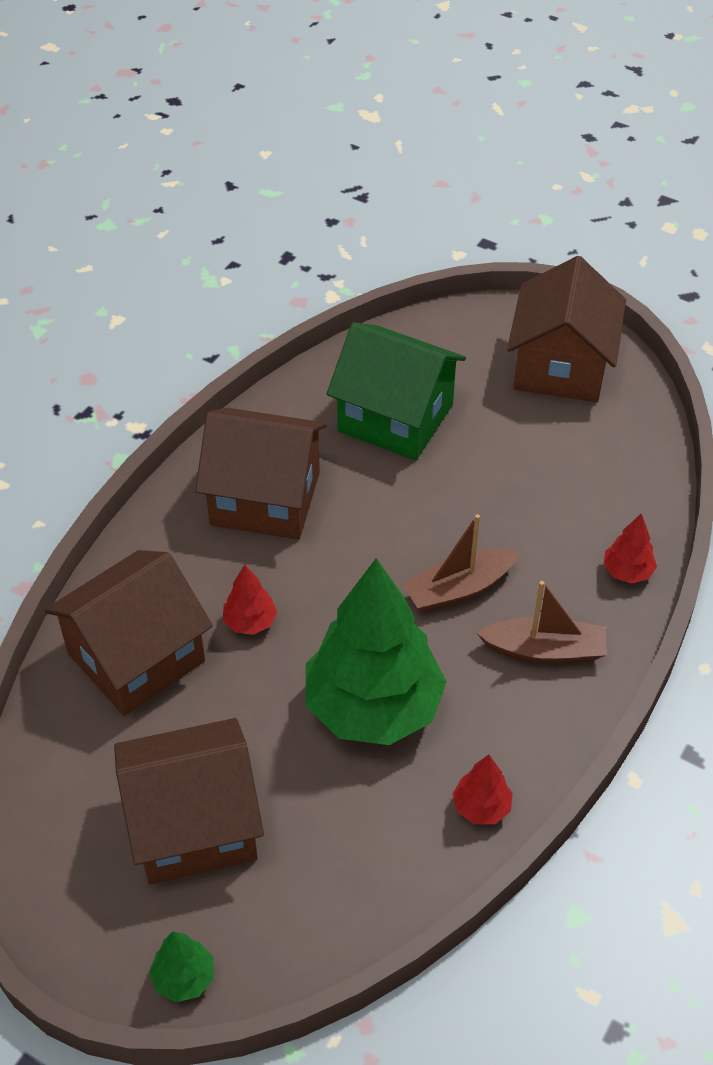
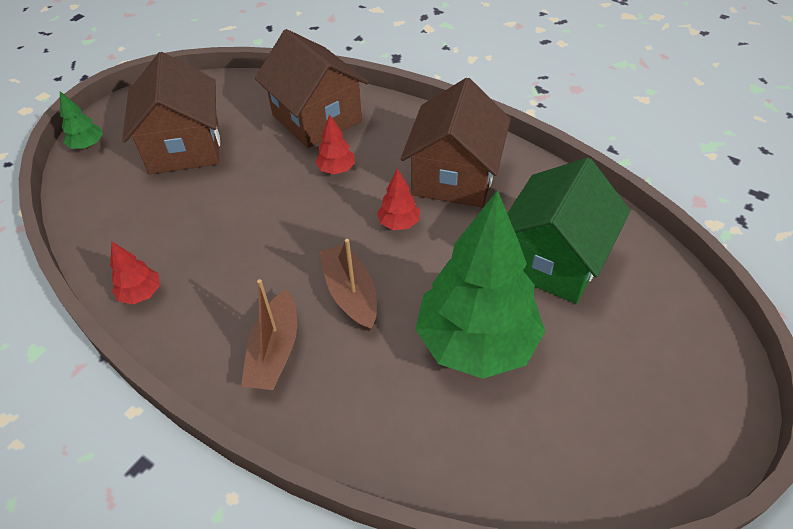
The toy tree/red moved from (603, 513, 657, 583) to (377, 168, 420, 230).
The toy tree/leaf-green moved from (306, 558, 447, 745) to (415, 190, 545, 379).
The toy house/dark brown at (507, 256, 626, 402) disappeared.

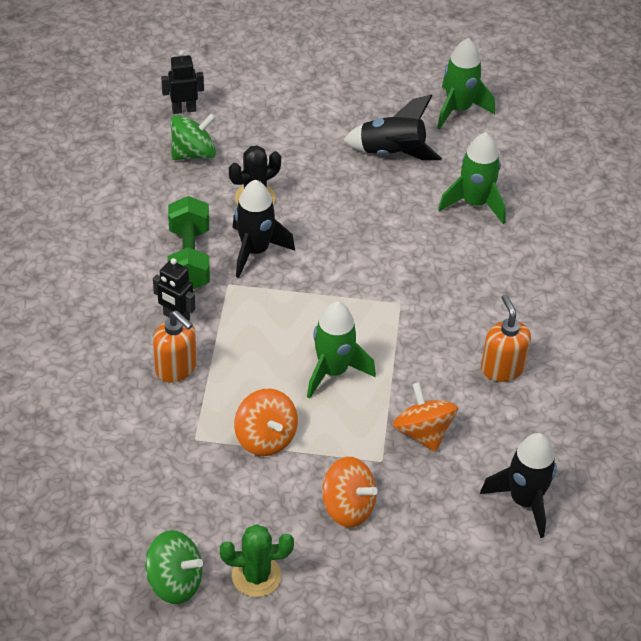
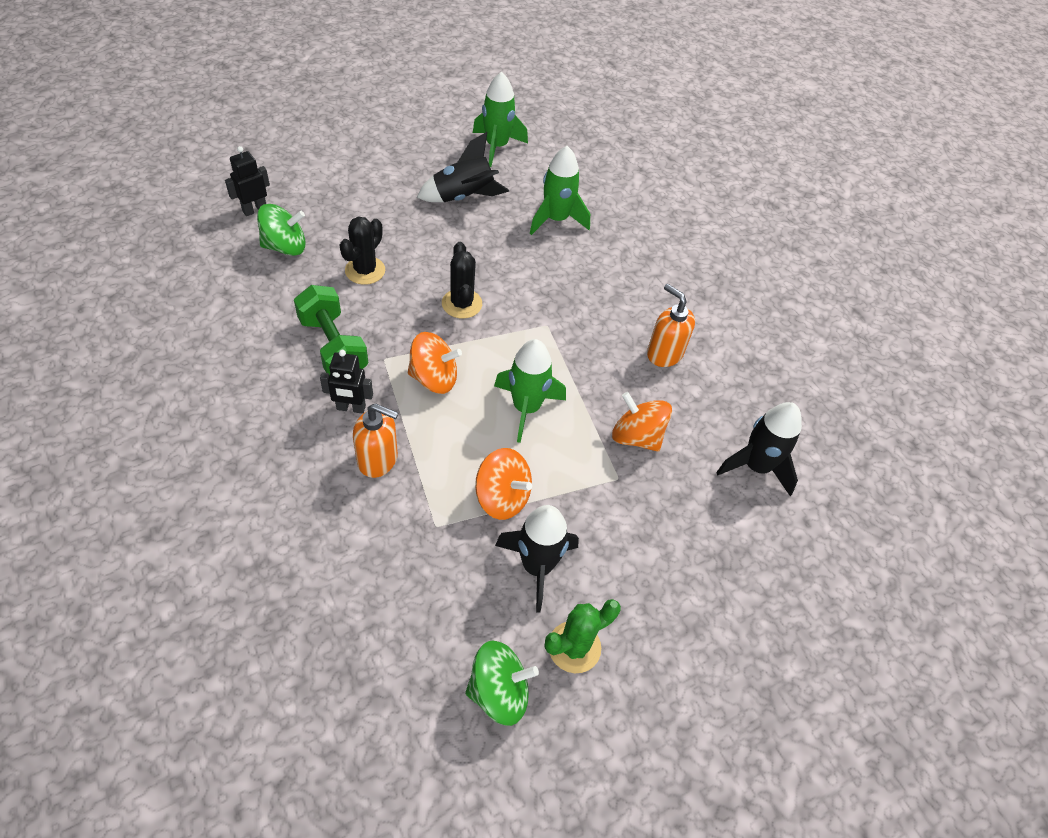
The spinning top/leaf-green at (170, 113, 216, 160) turned 45 degrees clockwise.
The spinning top/orange-coloured moved from (322, 457, 378, 527) to (408, 332, 462, 394).
The saguaro cactus/jet-black at (442, 242, 482, 319) appeared.
The rocket/jet-black moved from (233, 180, 295, 278) to (495, 505, 579, 612).

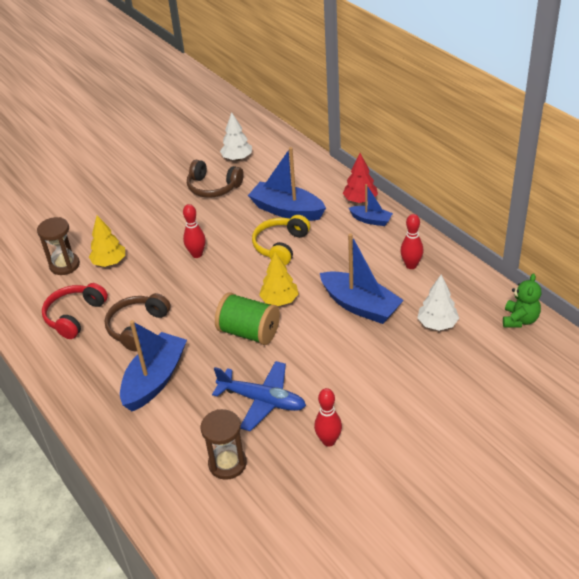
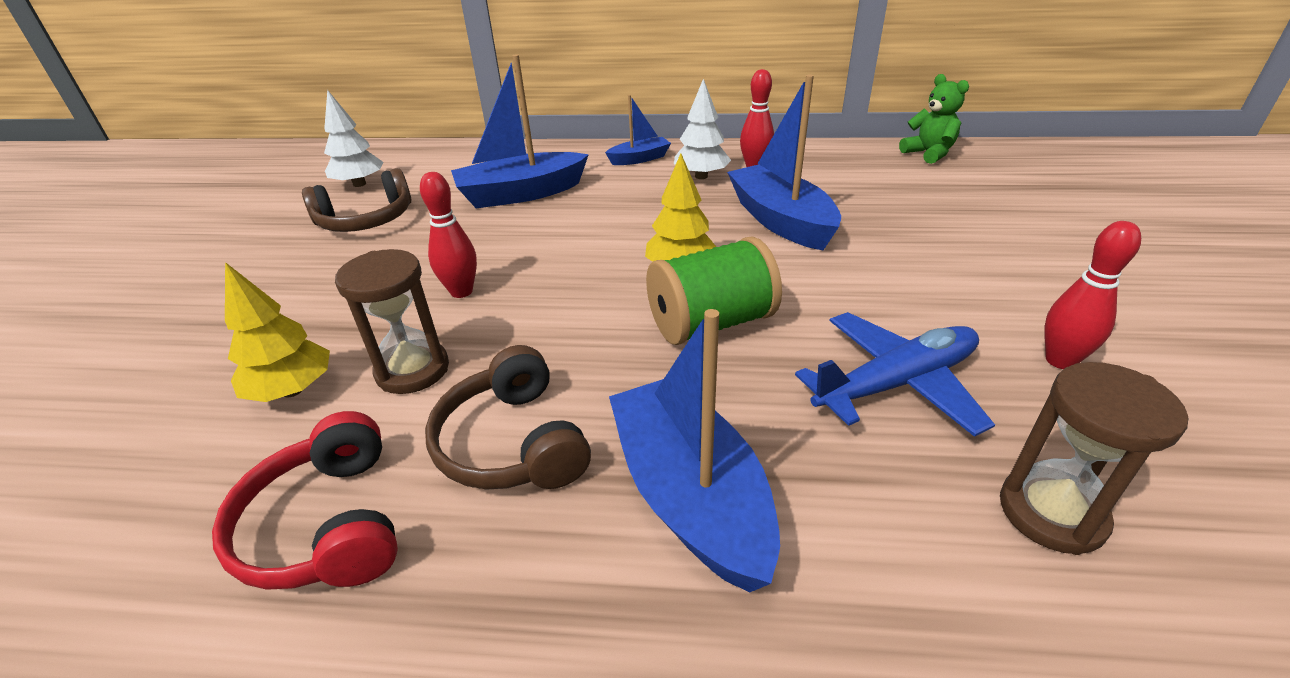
The sandglass/dark brown moved from (37, 217, 80, 275) to (335, 249, 449, 394).
The toy tree/white moved from (417, 275, 459, 331) to (674, 79, 731, 179).
The toy boat/blue at (320, 233, 404, 324) turned 105 degrees counterclockwise.
The headphones/bright yellow at (252, 215, 310, 265) disappeared.
The toy tree/red at (343, 153, 378, 203) disappeared.

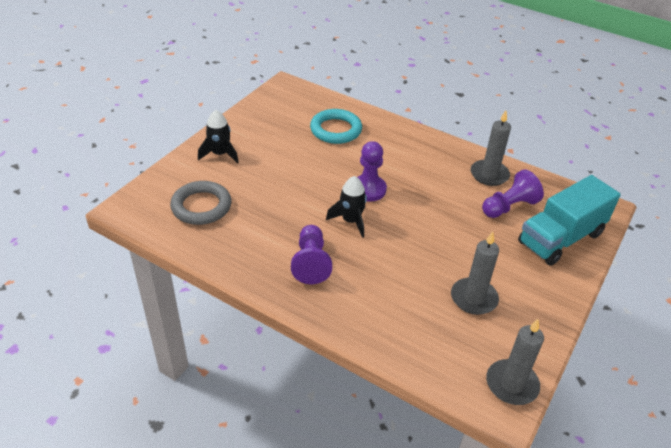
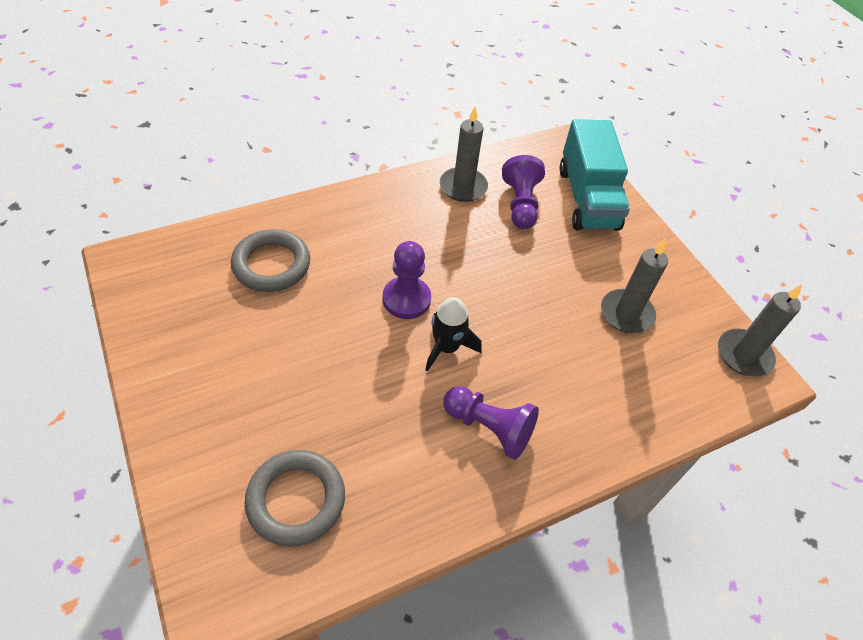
The ring/aqua at (310, 109, 362, 144) became the ring/ash-grey at (231, 229, 310, 292).
The rocket/jet-black at (198, 110, 239, 163) disappeared.

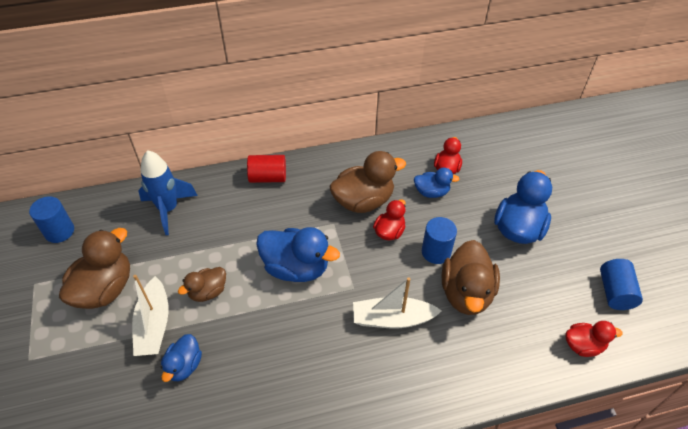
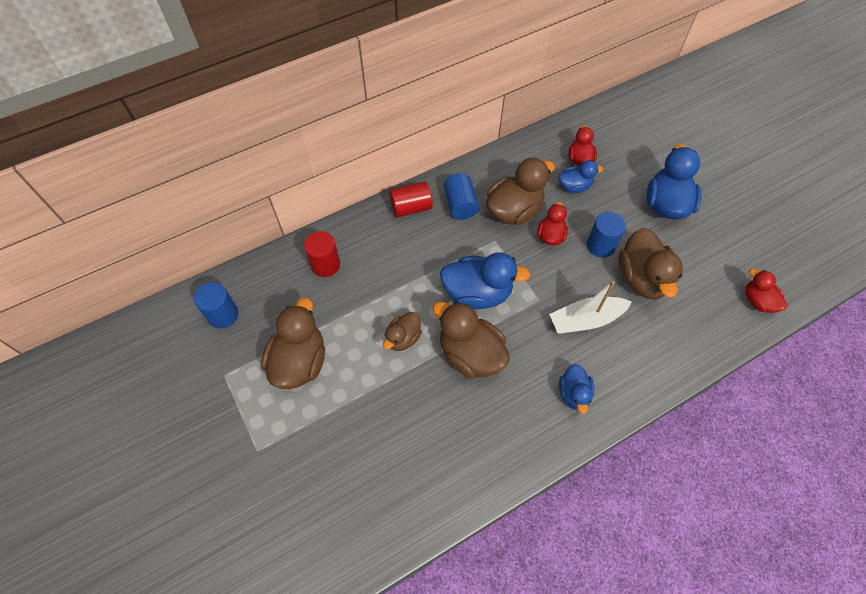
The rocket/blue at (138, 150, 198, 235) was replaced by the solid cylinder/red at (304, 231, 340, 277).
The duck/dark brown at (433, 301, 510, 378) appeared.
The solid cylinder/blue moved from (600, 259, 643, 310) to (444, 173, 479, 220).
The duck/blue moved from (161, 334, 202, 382) to (559, 364, 594, 414).
The duck/red at (565, 321, 622, 357) turned 105 degrees counterclockwise.
The toy boat/white at (132, 275, 169, 356) disappeared.

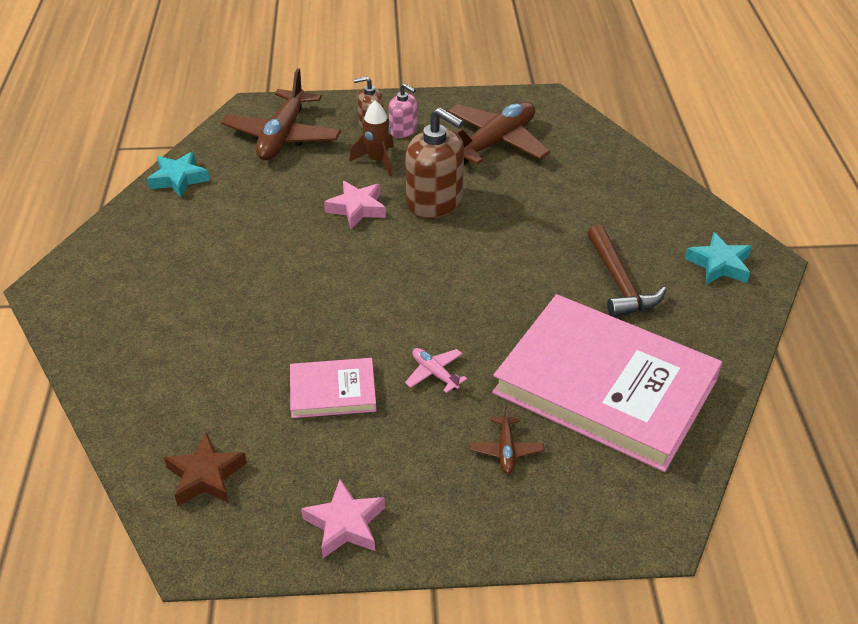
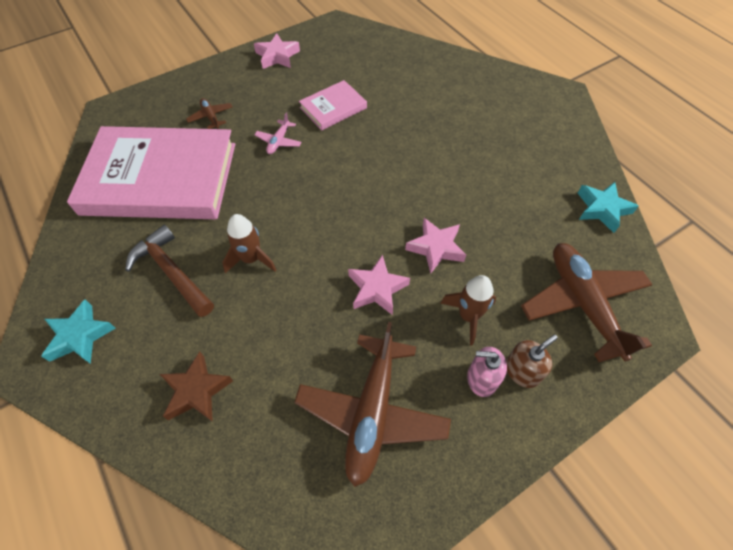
The star shape/dark brown moved from (164, 433, 247, 506) to (160, 351, 233, 422).
The rocket/dark brown at (222, 214, 276, 273) appeared.
The toy plane/pink at (405, 348, 467, 393) turned 90 degrees clockwise.
The soap dispenser/dark brown at (405, 107, 464, 218) was replaced by the star shape/pink at (348, 255, 410, 315).

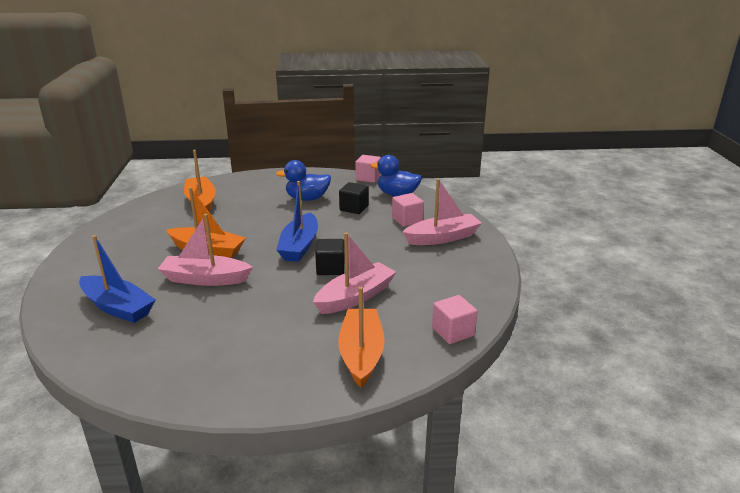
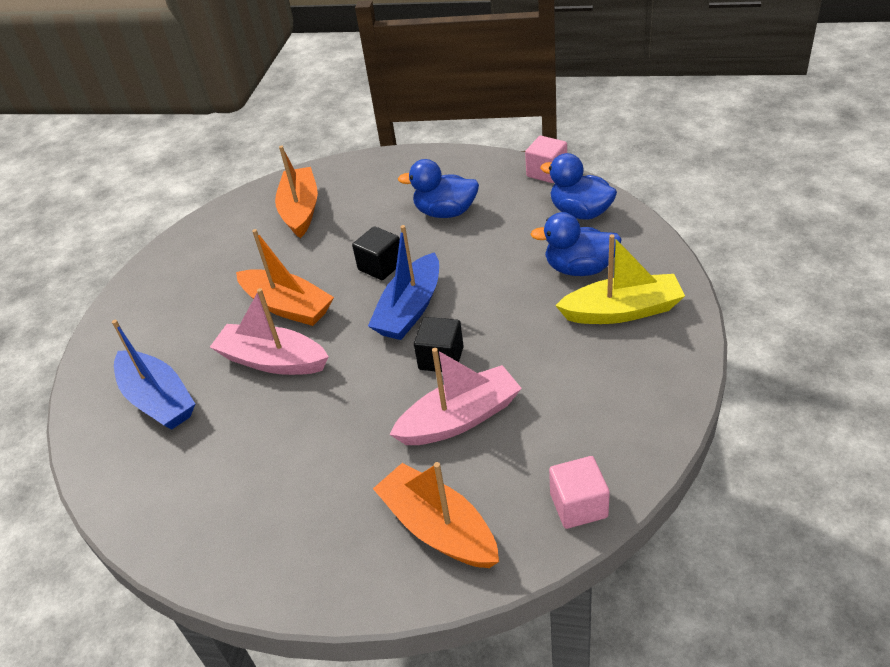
The solid cube/jet-black moved from (339, 182, 369, 214) to (352, 226, 400, 280).
The toy boat/orange-coloured at (338, 287, 385, 388) turned 60 degrees counterclockwise.
The solid cube/pink at (392, 193, 424, 227) was replaced by the duck/blue at (530, 212, 622, 276).
The toy boat/pink at (402, 179, 482, 245) became the toy boat/bright yellow at (555, 234, 685, 324).

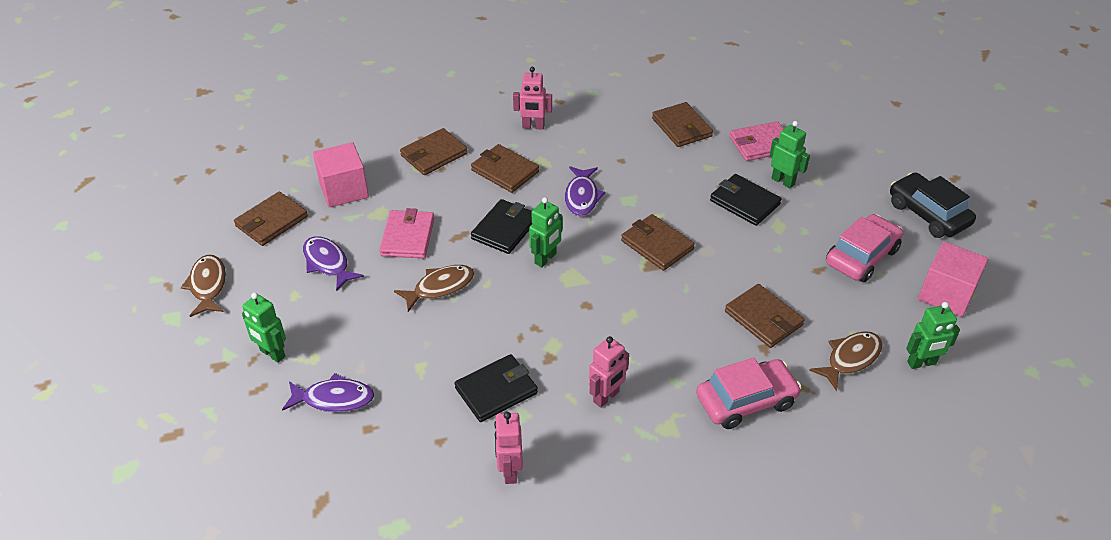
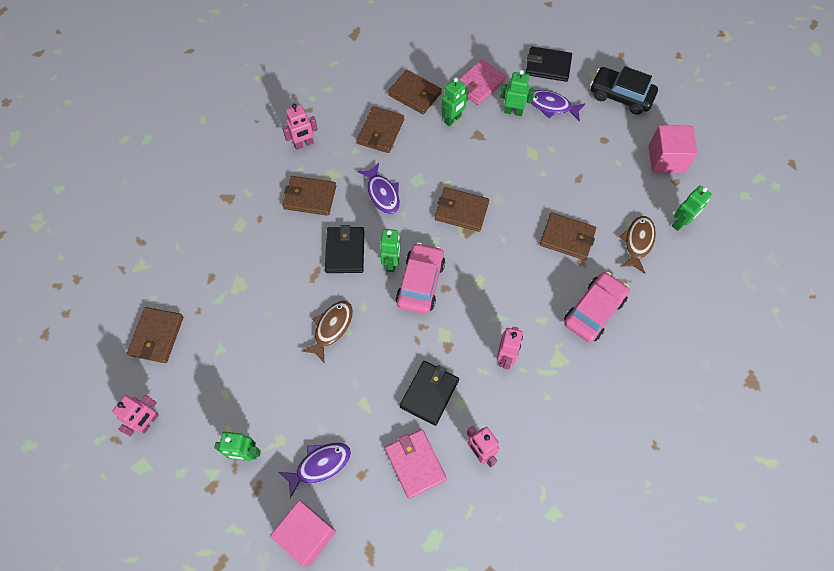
The toy fish/dark brown at (181, 255, 226, 317) was replaced by the toy robot/pink at (112, 395, 159, 437).
The solid cube/pink moved from (313, 142, 369, 208) to (270, 500, 336, 567).
The billfold/dark brown moved from (400, 128, 468, 175) to (357, 106, 404, 153).
The billfold/pink moved from (379, 208, 434, 258) to (385, 429, 447, 499).
The toy car/pink moved from (826, 214, 903, 282) to (396, 242, 445, 314).
The toy robot/leaf-green at (442, 77, 469, 126) appeared.
The billfold/jet-black moved from (710, 174, 781, 226) to (525, 46, 572, 82).
The toy fish/violet moved from (303, 236, 364, 291) to (527, 90, 586, 121).

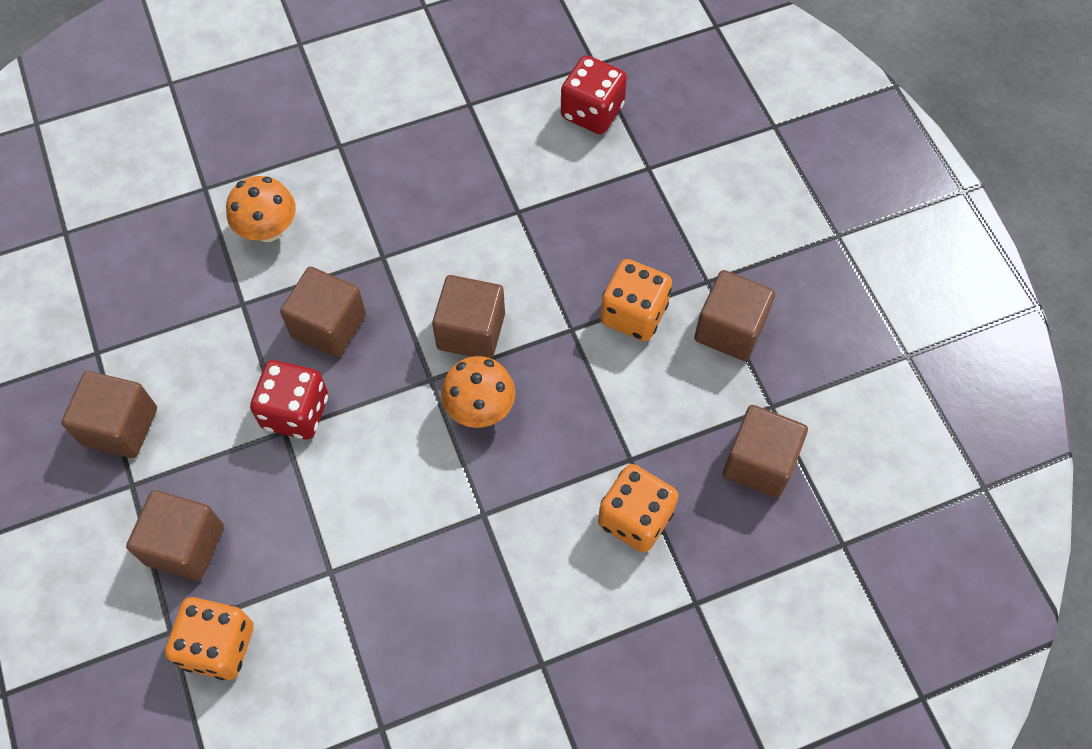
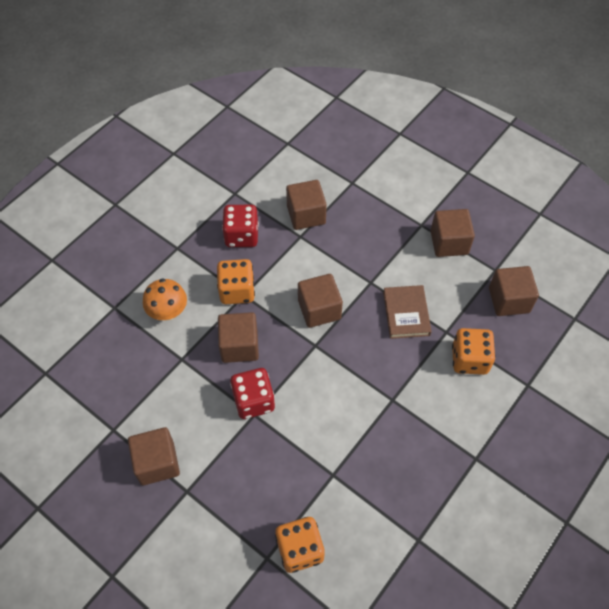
The game die/orange-coloured moved from (600, 259, 672, 341) to (217, 259, 255, 304).
The game die/red moved from (561, 55, 627, 134) to (222, 205, 259, 247).
The solid cube/dark brown moved from (126, 490, 224, 581) to (286, 180, 327, 230).
The book/dark brown at (383, 285, 432, 339) appeared.
The fungus/orange-coloured at (441, 356, 515, 428) disappeared.

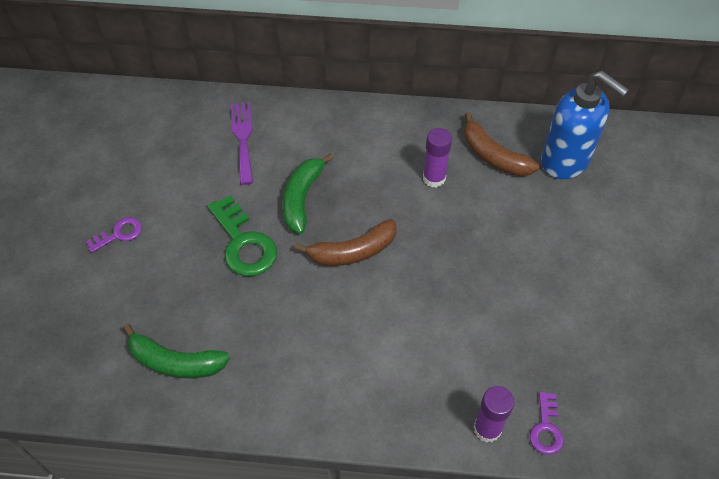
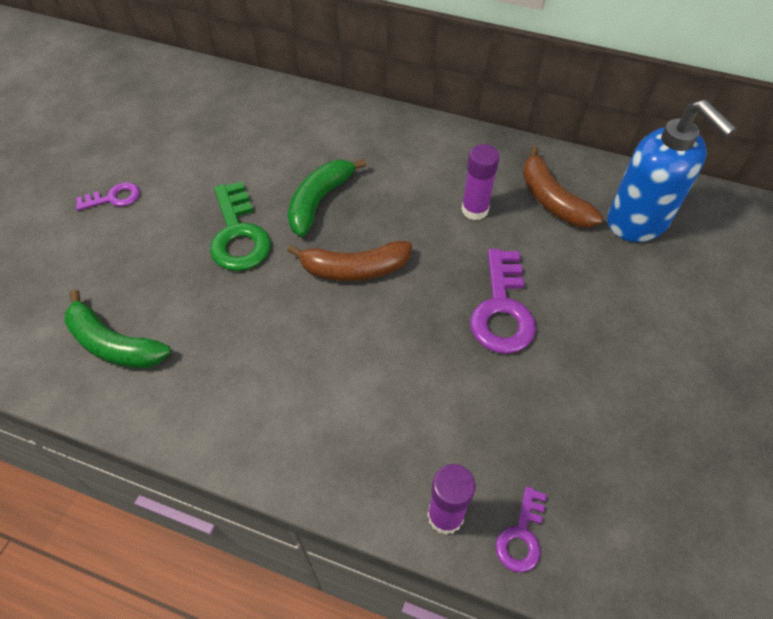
The key/violet at (470, 249, 536, 354) appeared.
The dinner fork/violet at (230, 102, 253, 185) disappeared.

